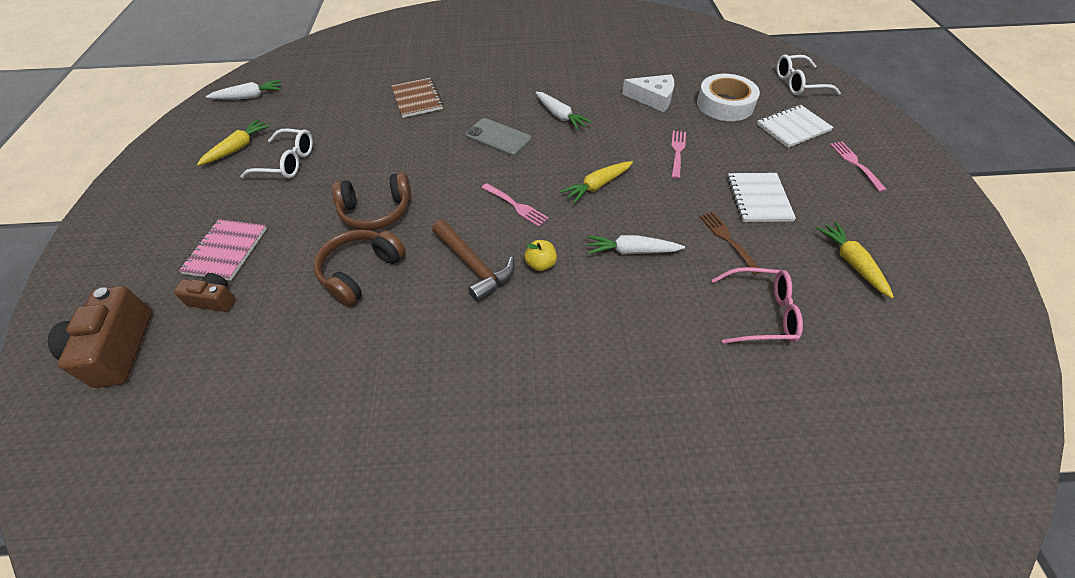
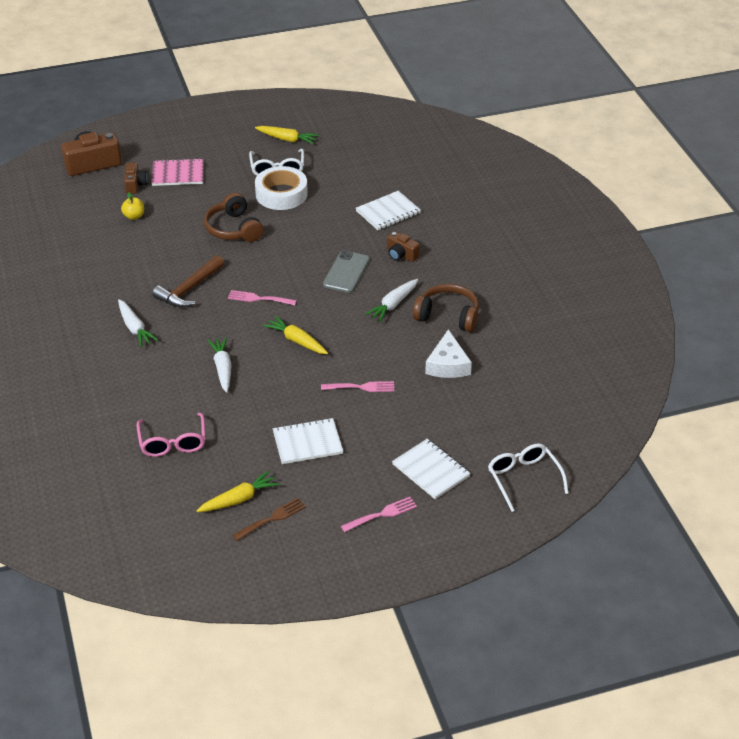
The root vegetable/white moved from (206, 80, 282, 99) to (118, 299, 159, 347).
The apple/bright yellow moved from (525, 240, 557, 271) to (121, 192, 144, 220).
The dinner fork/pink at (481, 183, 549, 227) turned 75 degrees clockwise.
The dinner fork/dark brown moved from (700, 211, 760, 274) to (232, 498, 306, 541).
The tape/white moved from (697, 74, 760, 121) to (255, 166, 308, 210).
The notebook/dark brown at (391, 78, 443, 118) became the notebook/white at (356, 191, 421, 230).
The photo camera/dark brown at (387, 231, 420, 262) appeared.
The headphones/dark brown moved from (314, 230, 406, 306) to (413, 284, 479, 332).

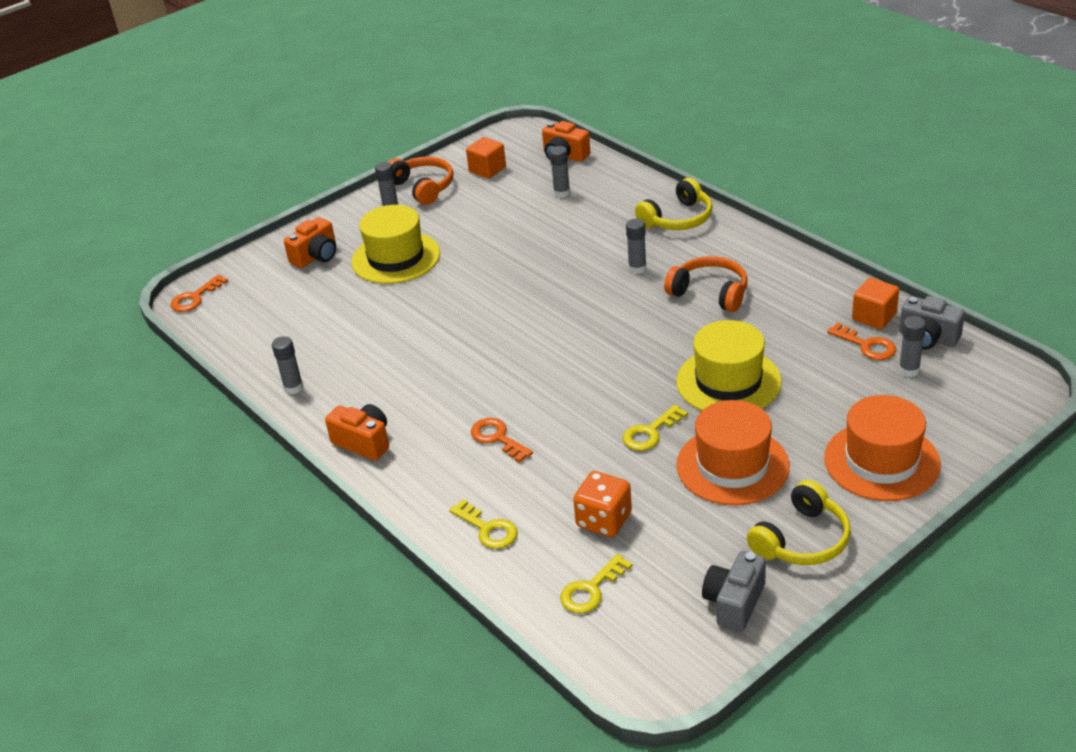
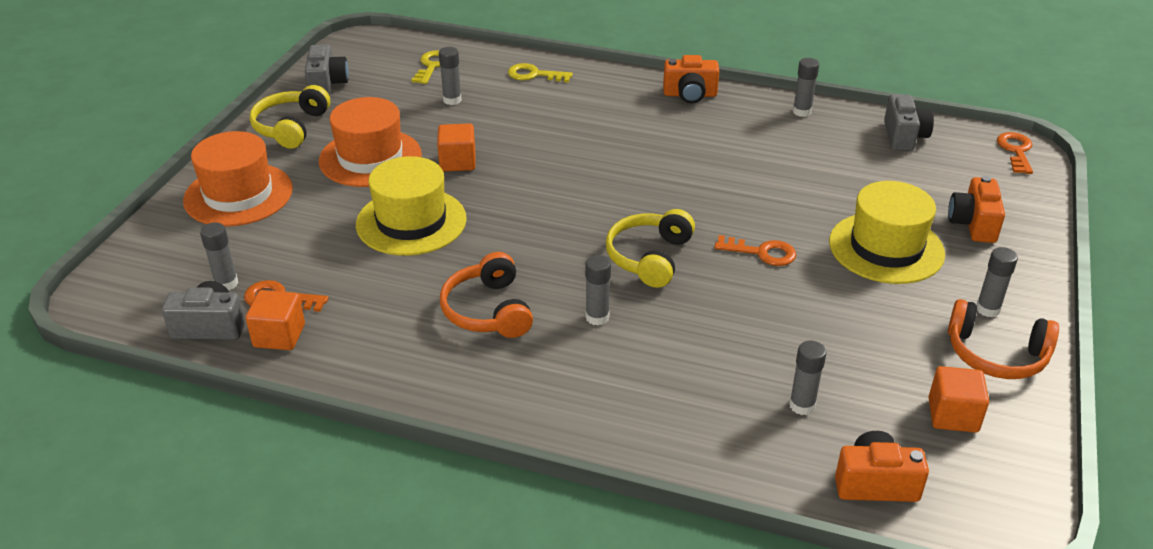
The key/bright yellow at (623, 405, 688, 451) was replaced by the solid cube/orange-coloured at (437, 124, 475, 171).
The game die/orange-coloured at (573, 471, 632, 537) was replaced by the glue/ash-grey at (439, 47, 461, 105).
The headphones/orange-coloured at (664, 256, 747, 312) turned 75 degrees clockwise.
The headphones/bright yellow moved from (635, 178, 713, 230) to (606, 209, 695, 288).
The key/orange-coloured moved from (471, 418, 533, 463) to (714, 235, 796, 266).
The photo camera/ash-grey at (884, 94, 934, 151) appeared.

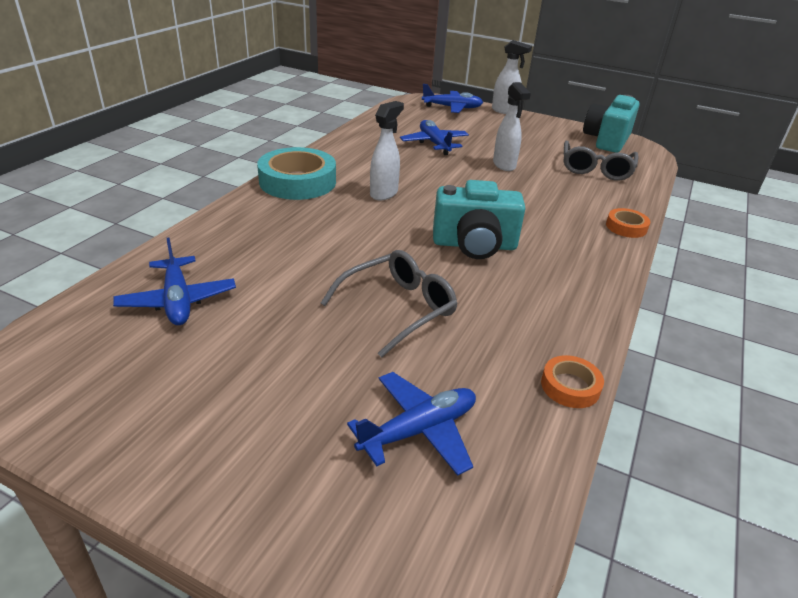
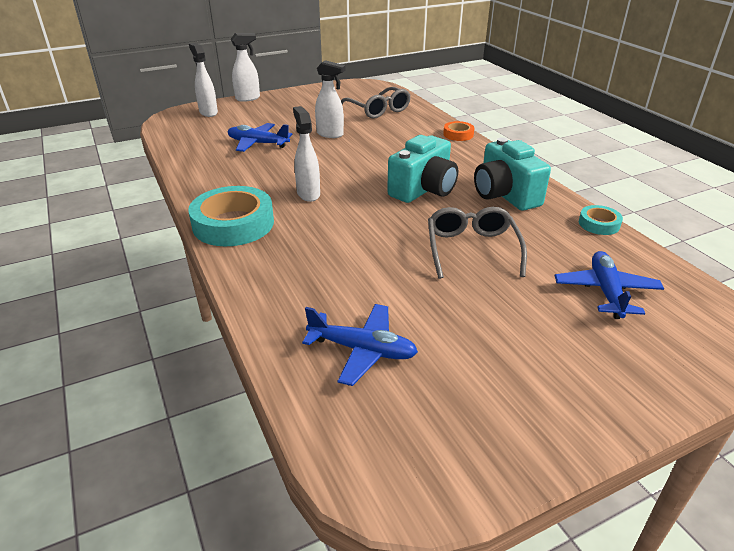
The toy plane/blue at (422, 84, 483, 113) was replaced by the sprayer/white at (189, 43, 218, 117).
The photo camera/aqua moved from (583, 95, 640, 153) to (474, 137, 551, 211).
The tape/orange-coloured at (541, 355, 604, 408) became the tape/aqua at (579, 205, 623, 235).

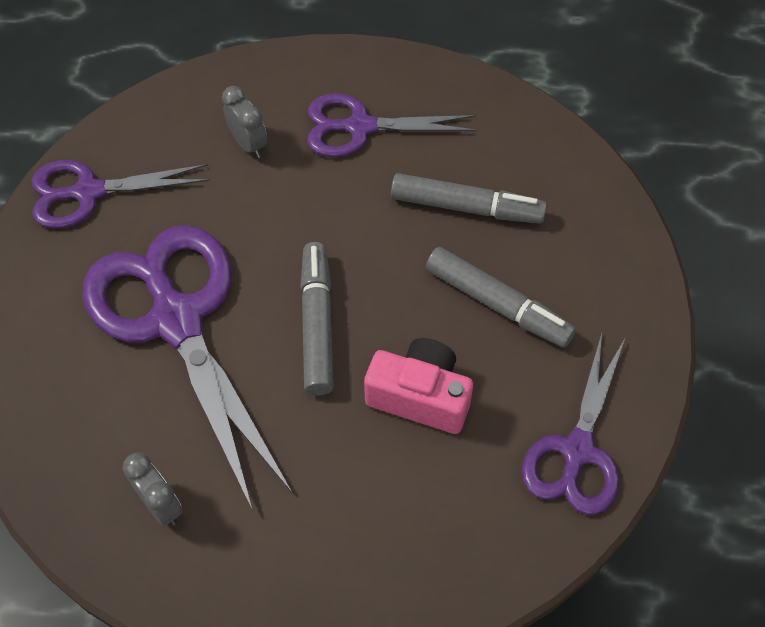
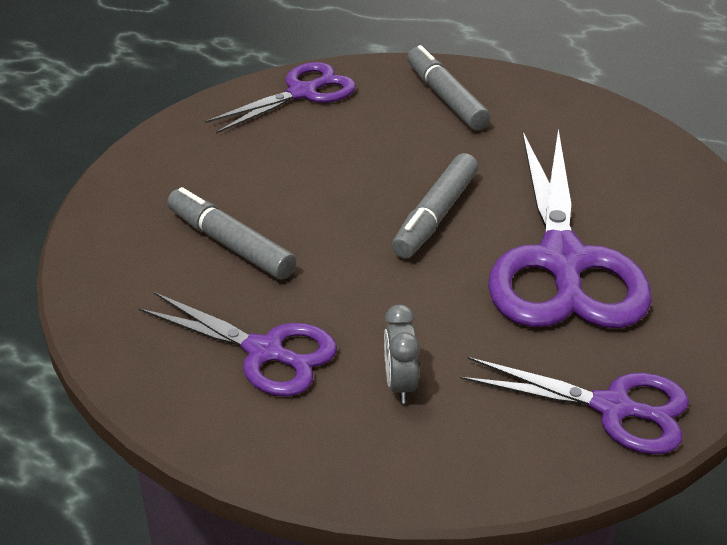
The marker/ash-grey moved from (426, 247, 576, 348) to (407, 45, 490, 130).
The bedside clock/ash-grey at (123, 453, 183, 526) disappeared.
The photo camera/pink at (364, 338, 473, 434) disappeared.

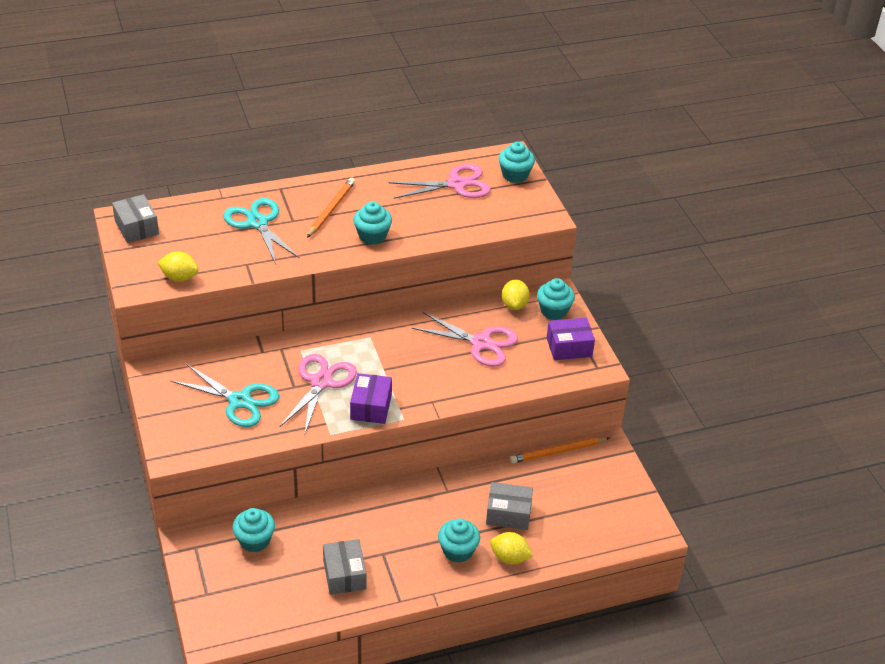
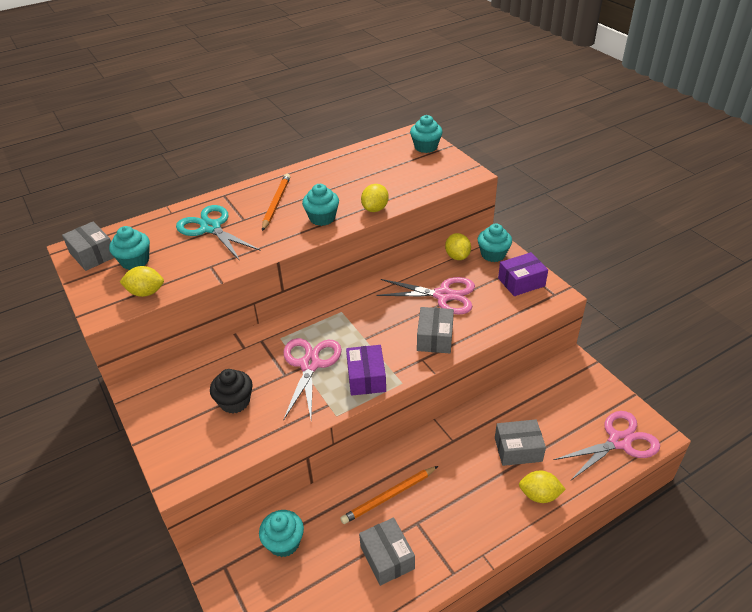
The muffin/aqua moved from (438, 518, 480, 563) to (109, 226, 150, 270).
The scissors/aqua at (171, 364, 279, 427) was replaced by the muffin/jet-black at (210, 369, 253, 414).
The lead pencil/orange-coloured moved from (510, 437, 609, 463) to (340, 466, 438, 524).
The toy lemon/bright yellow at (361, 184, 389, 212) appeared.
The package/ash-grey at (417, 307, 454, 353) appeared.
The scissors/pink moved from (389, 164, 491, 199) to (554, 411, 660, 481).

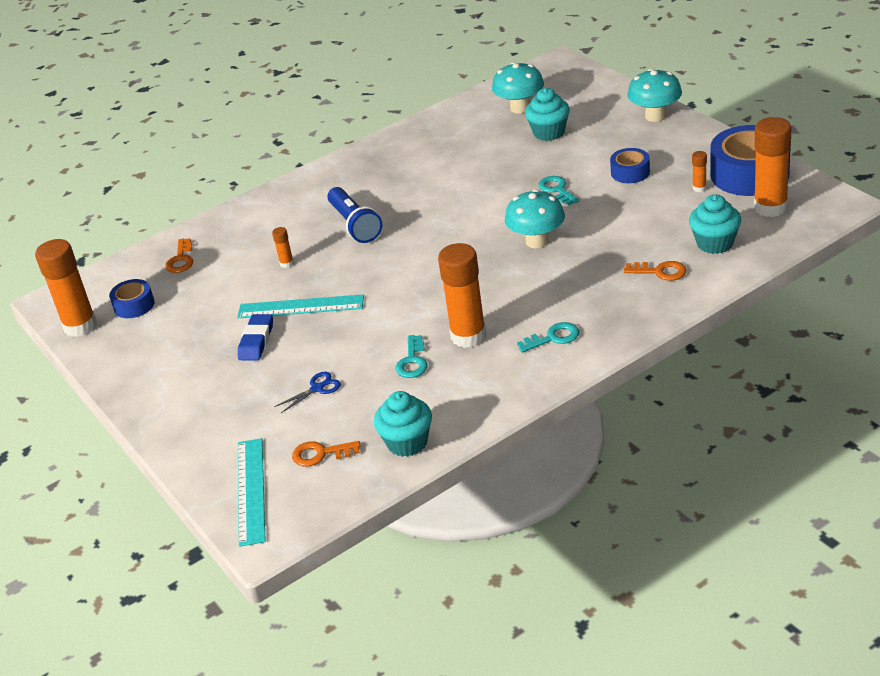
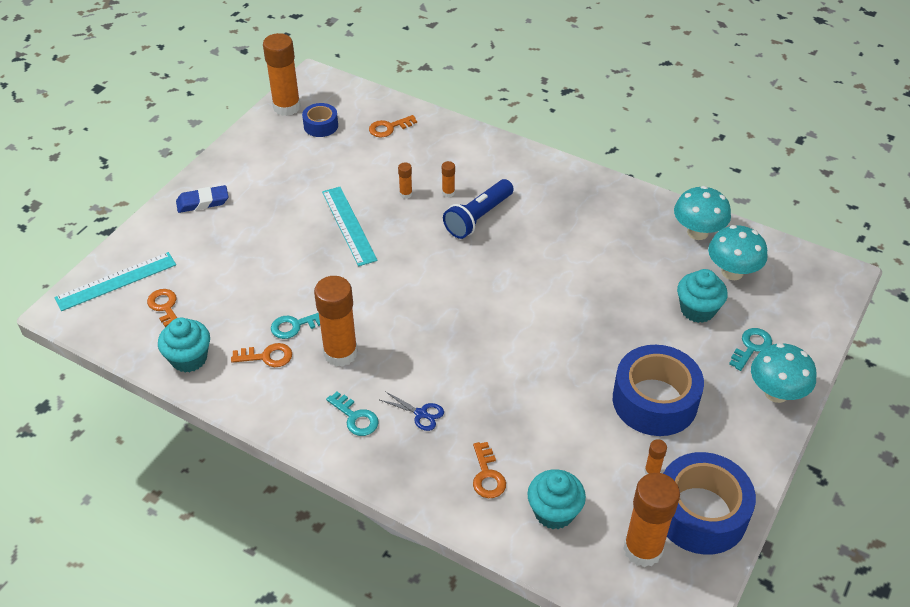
The gum eraser/blue moved from (238, 314, 273, 361) to (176, 185, 228, 213).
The key/orange-coloured at (231, 343, 292, 367) appeared.
The scissors/blue moved from (274, 372, 341, 413) to (380, 391, 444, 431).
The glue/orange-coloured at (442, 161, 455, 197) appeared.
The tape/blue at (610, 148, 650, 183) changed to 1.95 times the size.
The fungus/aqua moved from (505, 189, 565, 249) to (674, 186, 731, 240).
The key/aqua moved from (538, 176, 579, 205) to (729, 328, 772, 371).

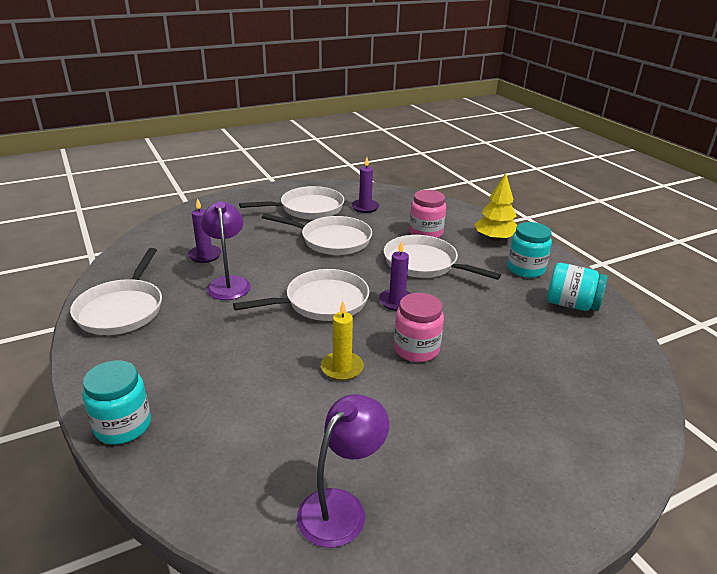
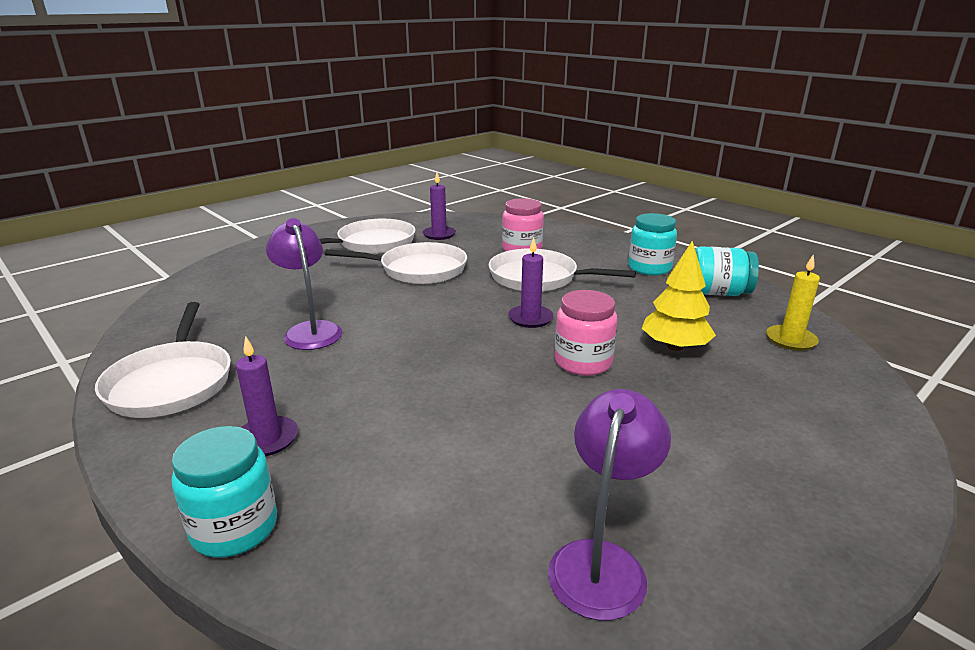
The wax candle/violet moved from (188, 198, 222, 263) to (236, 336, 298, 456).
The toy tree/bright yellow moved from (474, 173, 517, 241) to (642, 241, 716, 351).
The wax candle/bright yellow moved from (321, 302, 364, 381) to (766, 255, 820, 351).
The pan/white at (233, 269, 369, 321) disappeared.

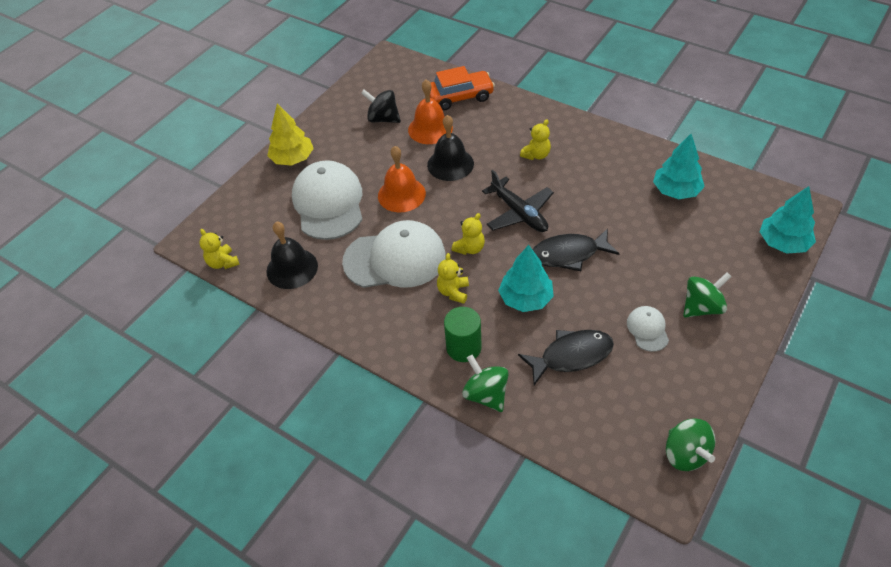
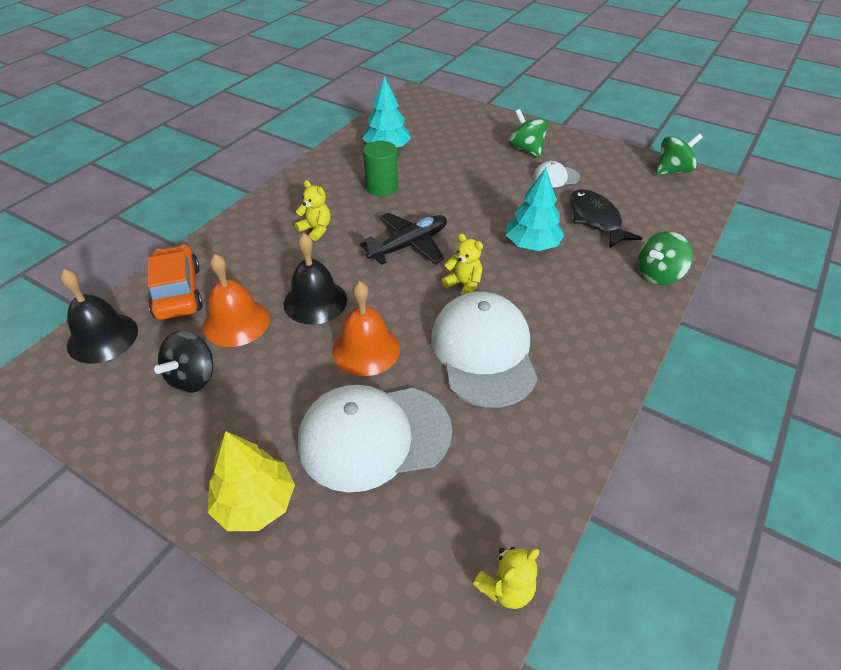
The hand bell/jet-black moved from (267, 222, 318, 289) to (60, 269, 138, 363).
The solid cylinder/leaf-green moved from (444, 307, 482, 362) to (363, 141, 398, 196).
The teddy/bright yellow at (437, 253, 469, 304) disappeared.
The toy fish/jet-black at (533, 228, 619, 271) disappeared.
The toy tree/aqua at (760, 186, 816, 254) disappeared.

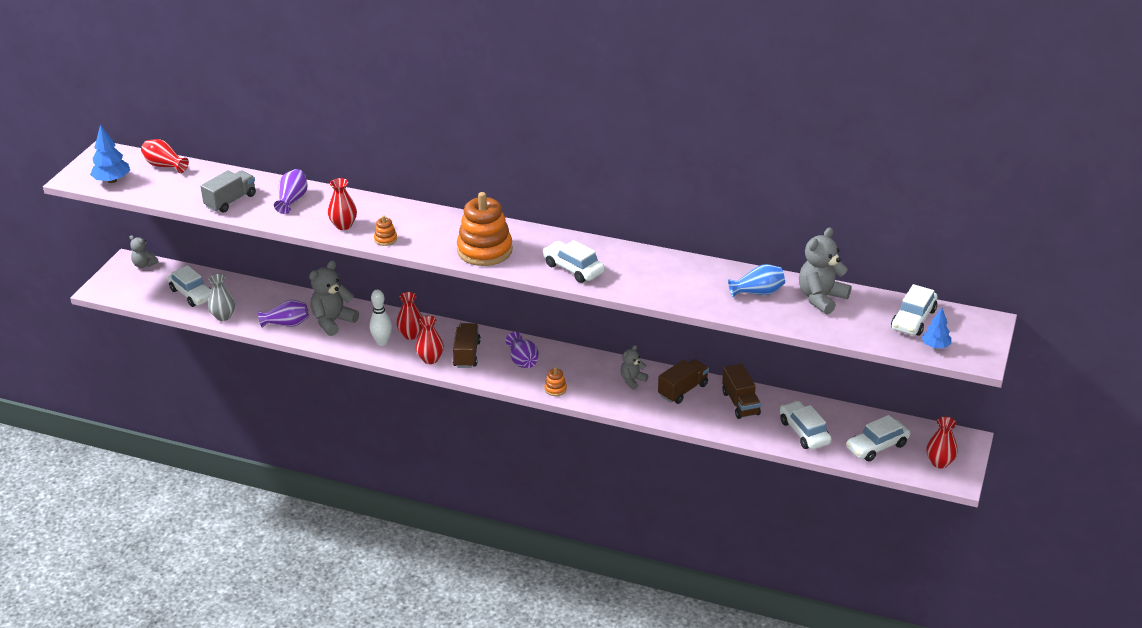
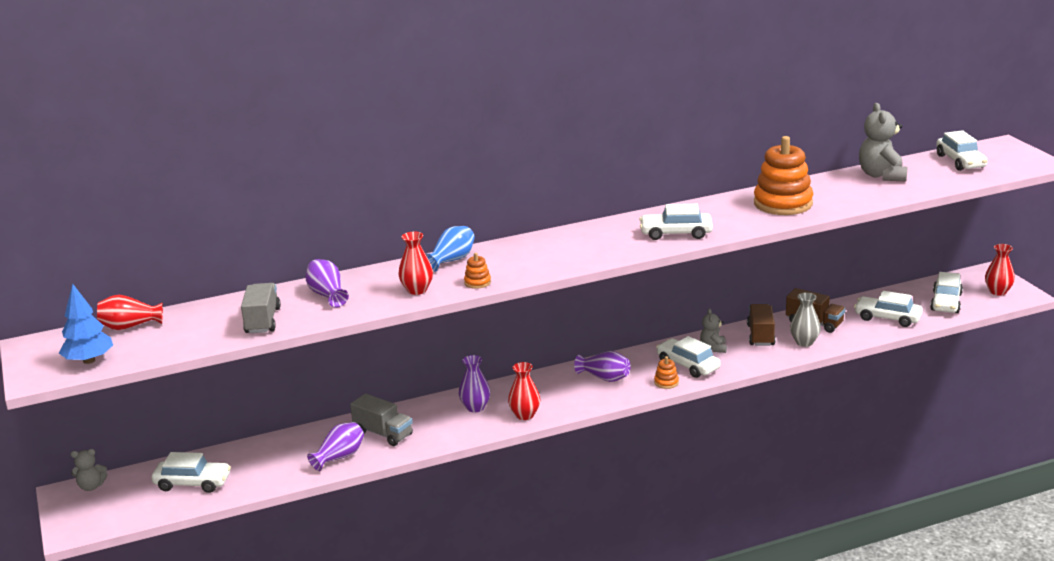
The teddy/ash-grey at (309, 260, 359, 336) was replaced by the lorry/ash-grey at (350, 393, 413, 446).
The tall vase/blue moved from (728, 264, 785, 298) to (426, 226, 475, 272).
The tall vase/red at (396, 292, 423, 340) became the tall vase/violet at (459, 355, 490, 412).
The toy car/white at (656, 336, 720, 378) appeared.
The stacking toy/orange-coloured moved from (457, 192, 513, 266) to (754, 136, 813, 215).
The tall vase/ash-grey moved from (208, 274, 235, 321) to (790, 292, 821, 347).
The tenpin/white at (370, 289, 392, 346) disappeared.
The lorry/dark brown at (453, 323, 481, 368) disappeared.
The toy tree/blue at (922, 308, 951, 349) disappeared.

